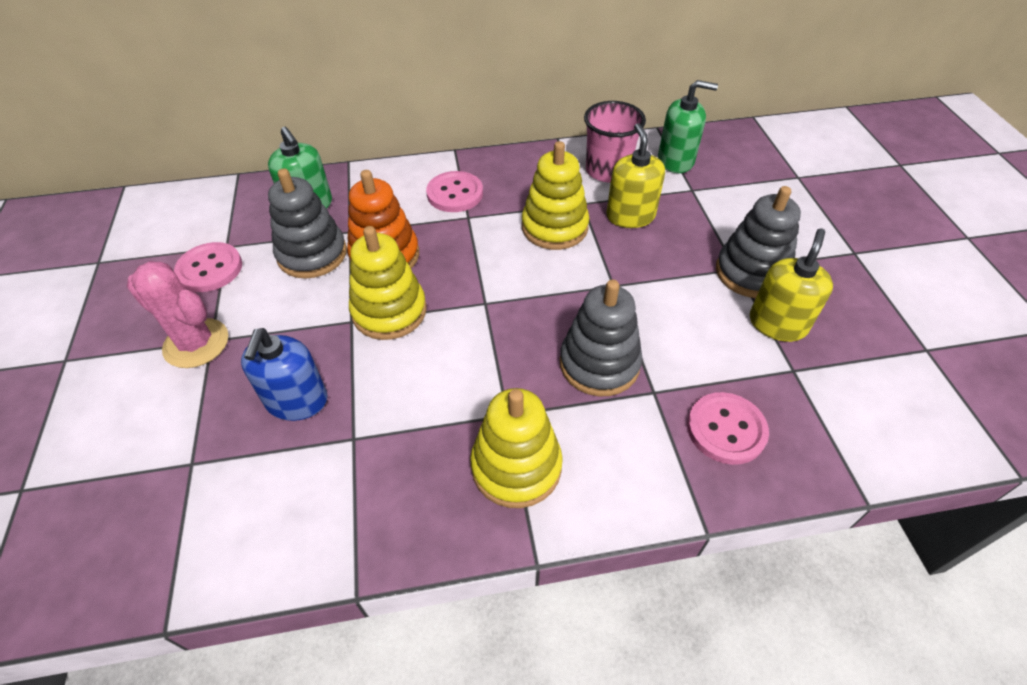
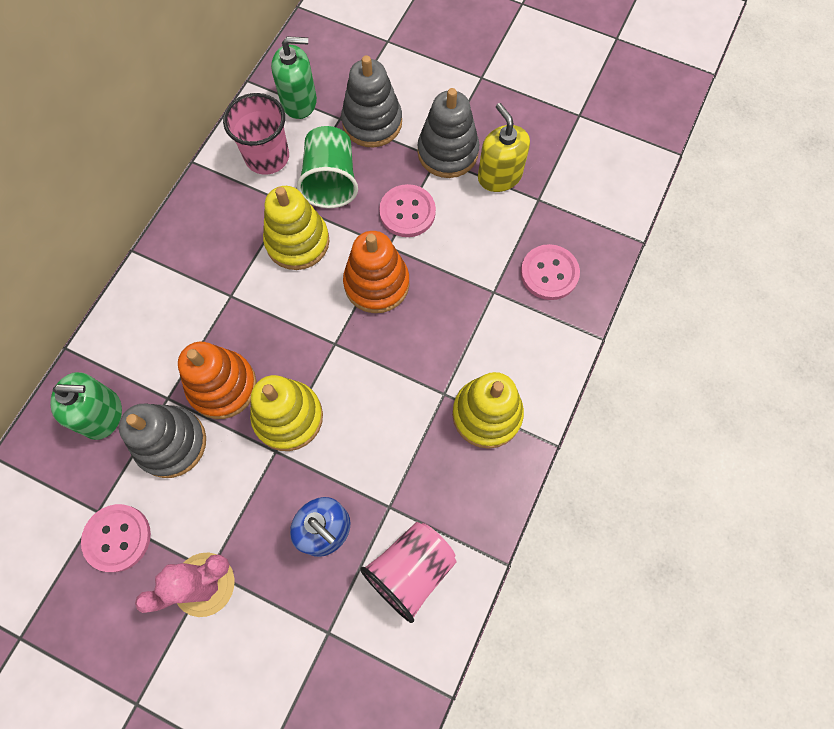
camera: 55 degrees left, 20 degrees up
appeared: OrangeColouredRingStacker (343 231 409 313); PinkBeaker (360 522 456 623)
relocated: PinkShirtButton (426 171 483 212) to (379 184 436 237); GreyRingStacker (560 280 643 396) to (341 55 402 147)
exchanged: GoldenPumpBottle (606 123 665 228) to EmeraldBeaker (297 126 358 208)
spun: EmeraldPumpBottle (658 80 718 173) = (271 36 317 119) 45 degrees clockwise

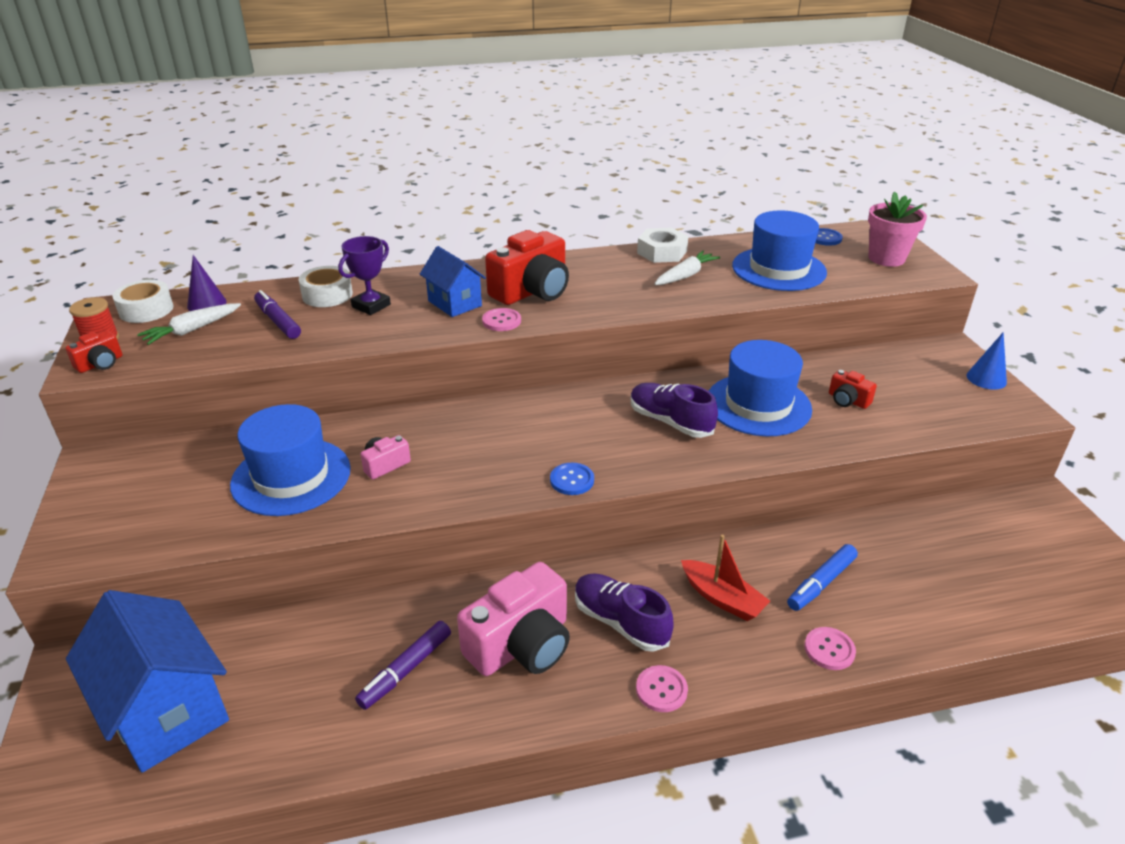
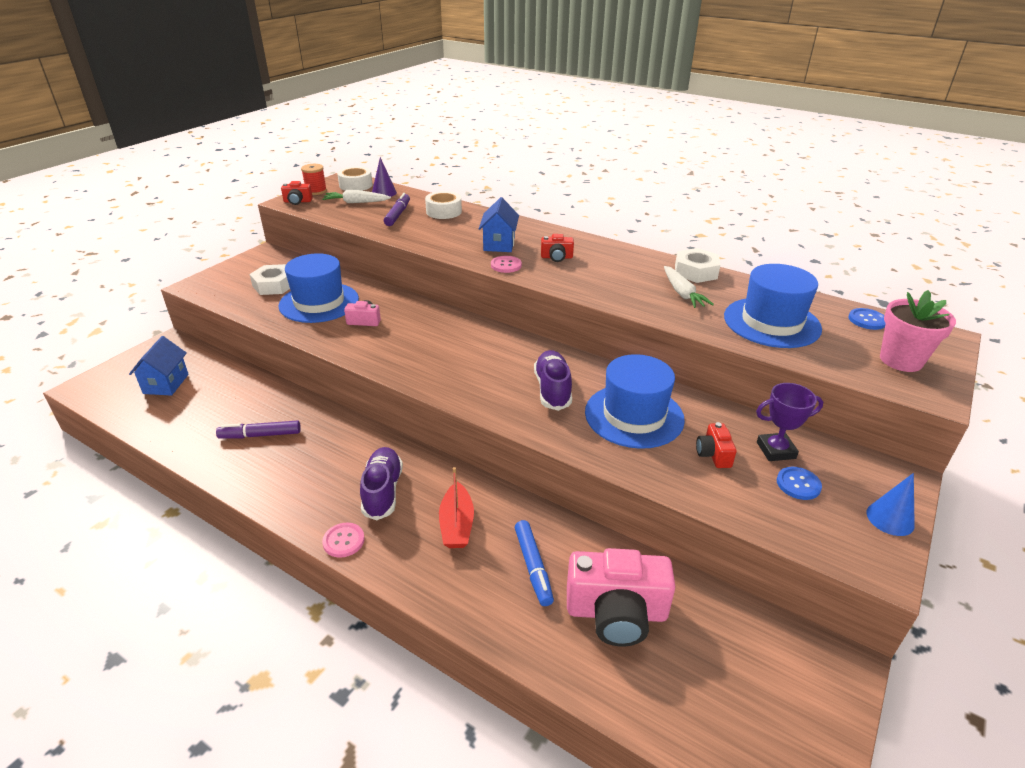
camera: 45 degrees right, 0 degrees up
missing: PinkShirtButton (804 627 856 670)
appeared: WhiteHexNut (249 264 290 295)
relocated: VioletAwardCup (338 236 391 315) to (756 383 823 461); BlueShirtButton (550 463 594 495) to (777 467 822 500); PinkPhotoCamera (457 562 570 676) to (567 548 676 647)
spun: WhiteCarrot (654 251 720 285) = (664 266 714 308) 75 degrees clockwise; BlueMarker (787 544 858 611) = (515 520 554 606) 105 degrees counterclockwise
size: CrimsonPhotoCamera (485 230 569 305) = (541 234 574 262) x0.48; BlueCottage (66 590 229 773) = (129 336 189 396) x0.58

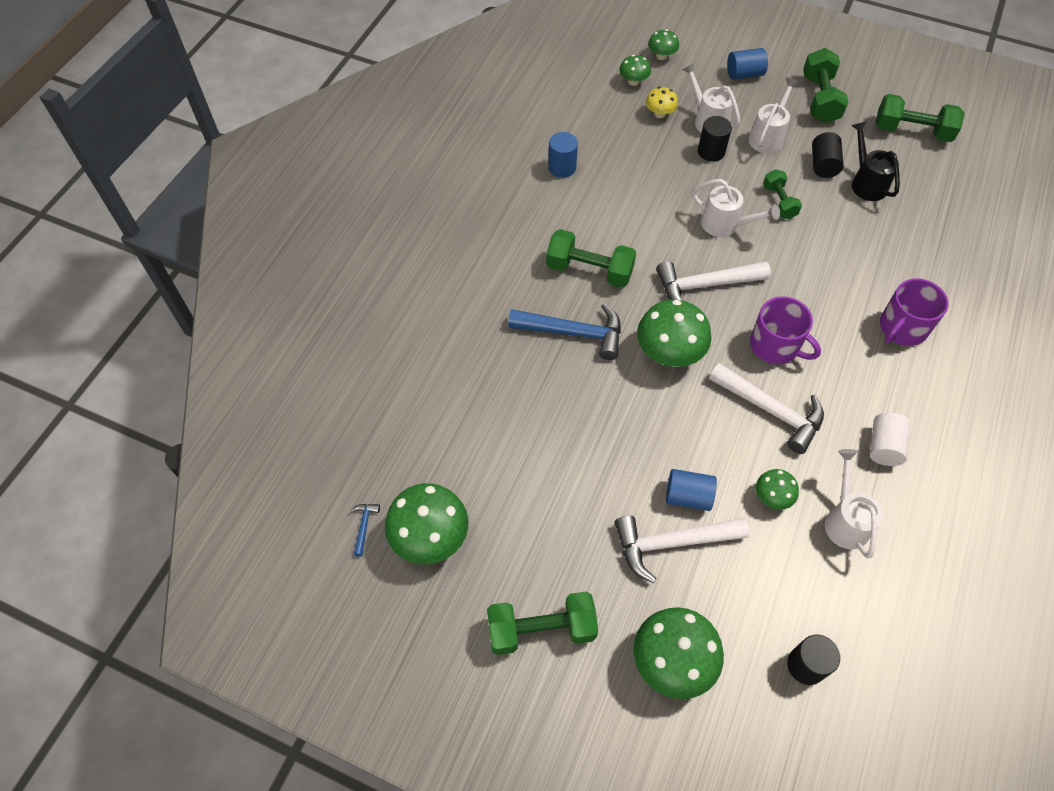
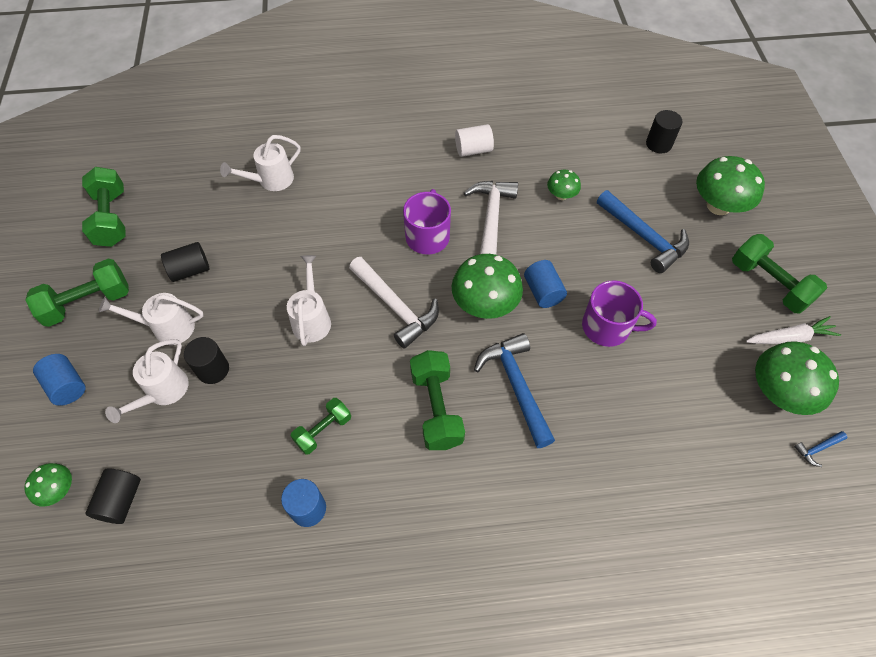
camera: 120 degrees left, 0 degrees up
missing: GoldenMushroom (646 87 678 118); BlackWateringCan (851 121 900 201)
appeared: WhiteCarrot (746 316 841 344)
relocated: EmeraldDumbbell (763 169 802 219) to (291 398 351 454); VioletMug (880 278 949 346) to (582 280 657 347); WhiteWateringCan (825 449 883 559) to (220 135 300 191); BlueCylinderShape (666 469 717 511) to (524 260 567 308)
exchanged: EmeraldMushroom (619 55 651 86) to BlackCylinderShape (85 469 141 524)
colour: WhiteCarpenter'sHammer (614 516 749 583) to BlueCarpenter'sHammer (597 190 689 273)

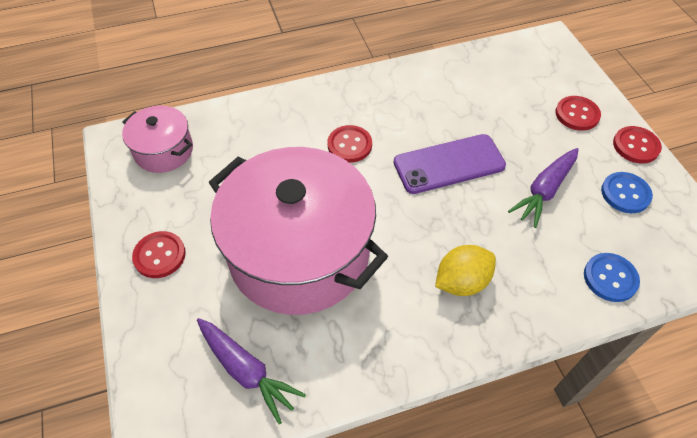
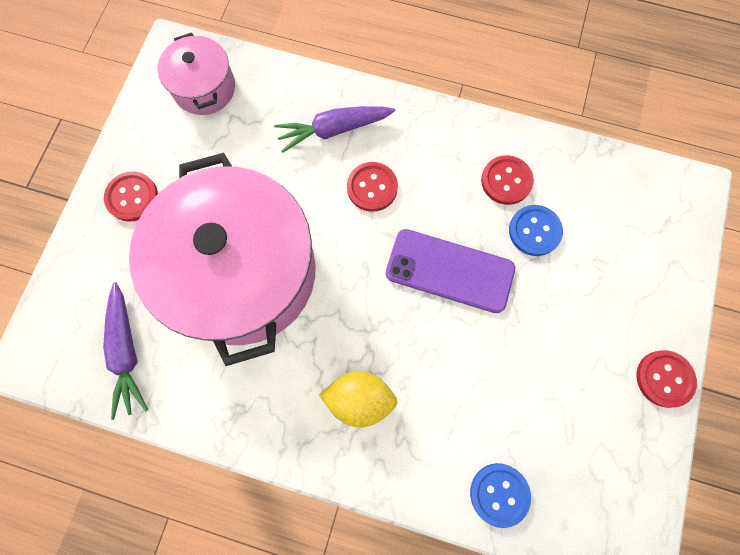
camera: 35 degrees right, 20 degrees up
relocated: CrimsonShirtButton (555 96 601 131) to (481 155 534 205); VioletCarrot (508 148 579 228) to (274 106 395 153); BlueShirtButton (601 172 653 213) to (509 205 563 256)

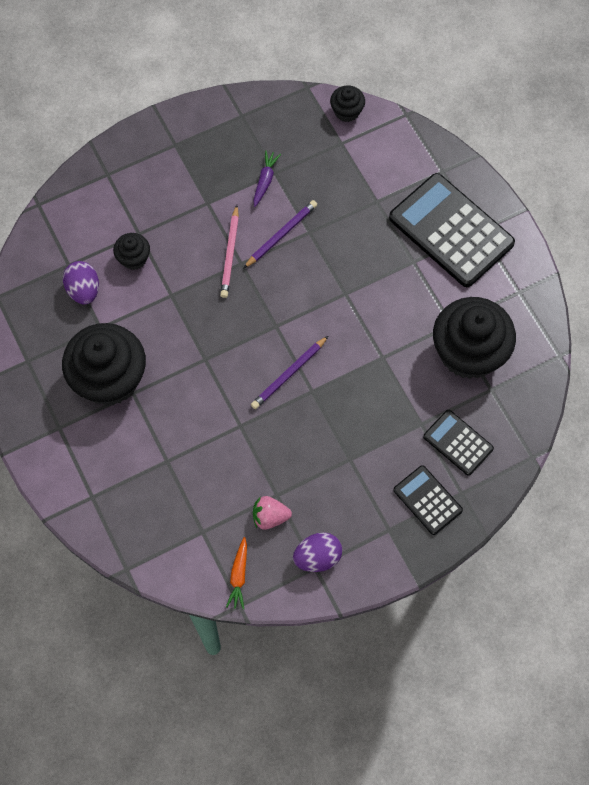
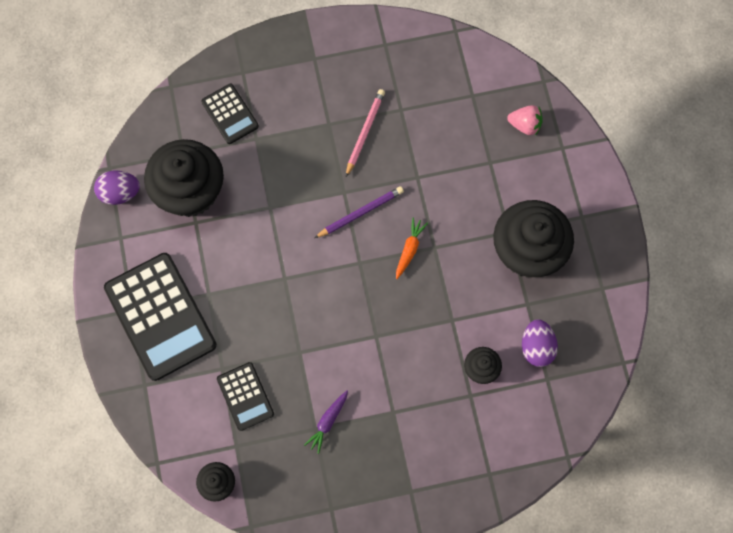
camera: 165 degrees left, 5 degrees up
missing: VioletWoodenPencil (243 200 317 269)
relocated: PinkWoodenPencil (220 205 239 298) to (346 89 385 177); BlackAddingMachine (394 465 463 535) to (217 362 274 431); PinkStrawberry (253 496 292 530) to (507 105 543 136); VioletEggShape (293 532 342 572) to (94 170 140 205); OrangeColouredCarrot (226 537 247 609) to (396 217 428 279)

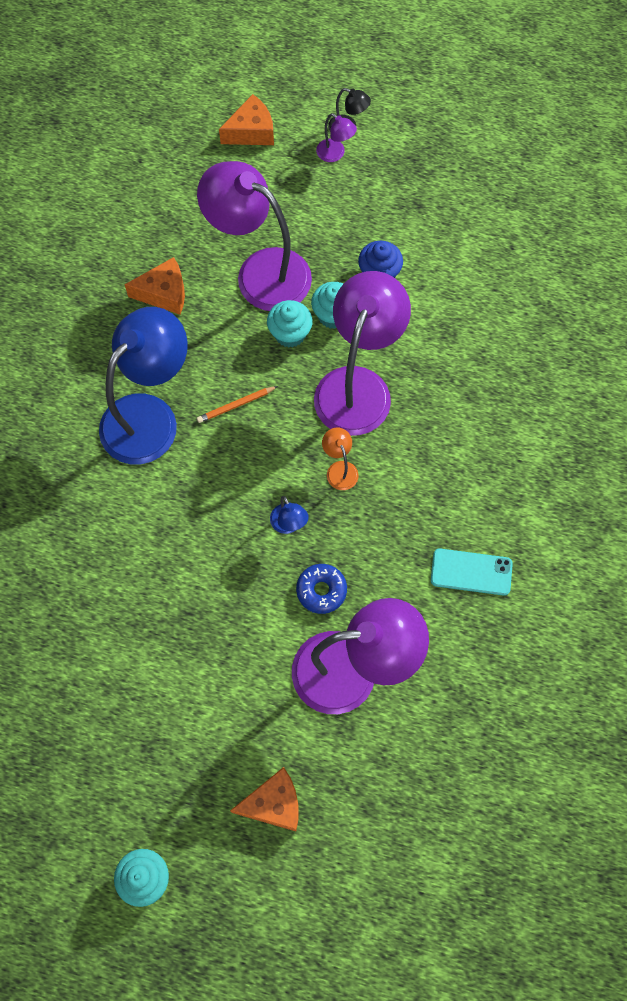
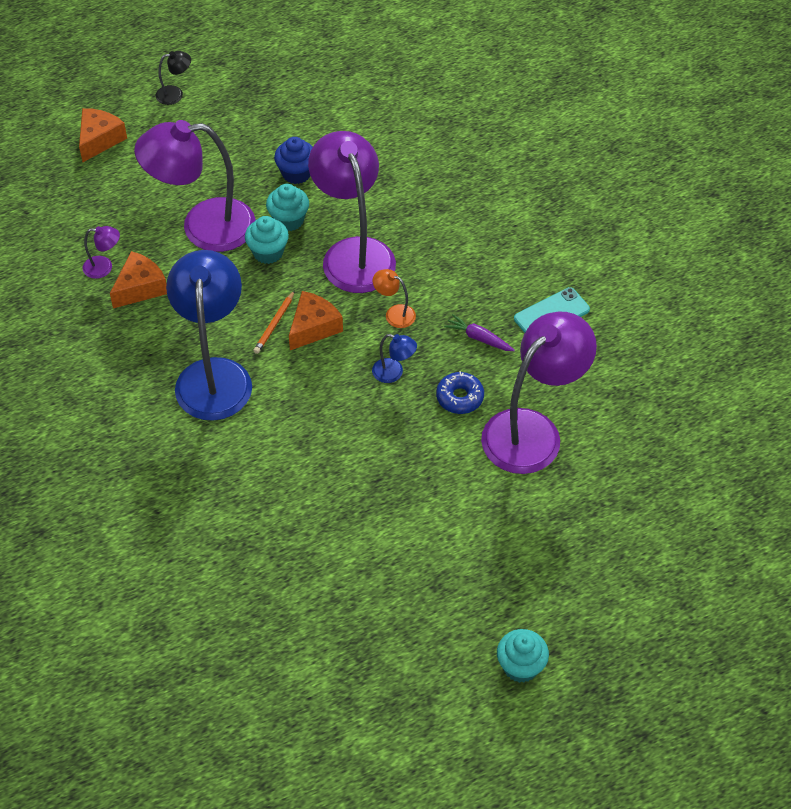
camera: 40 degrees left, 15 degrees down
appeared: VioletCarrot (444 314 515 351)
relocated: VioletLamp (316 113 357 162) to (83 226 120 279); OrangeColouredCheese (230 767 299 831) to (289 291 343 350)

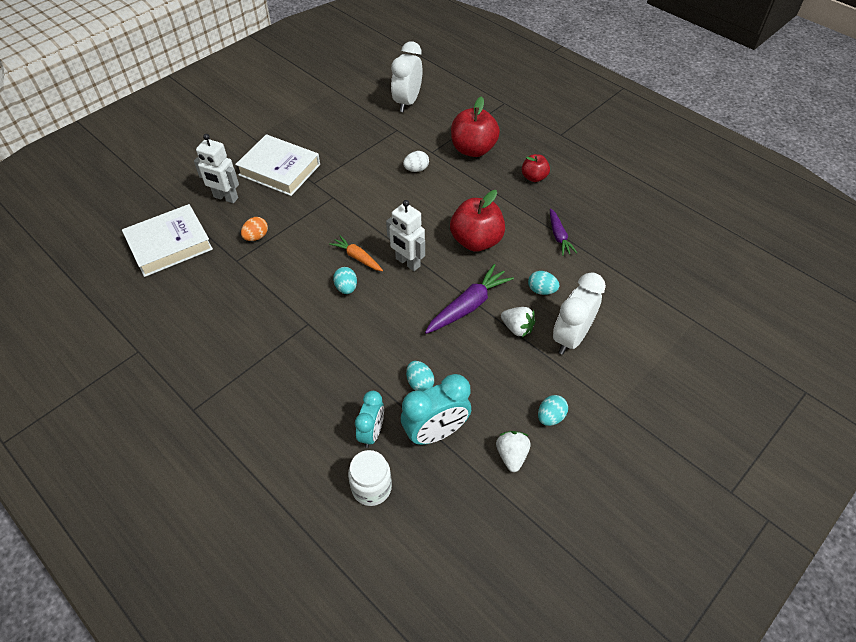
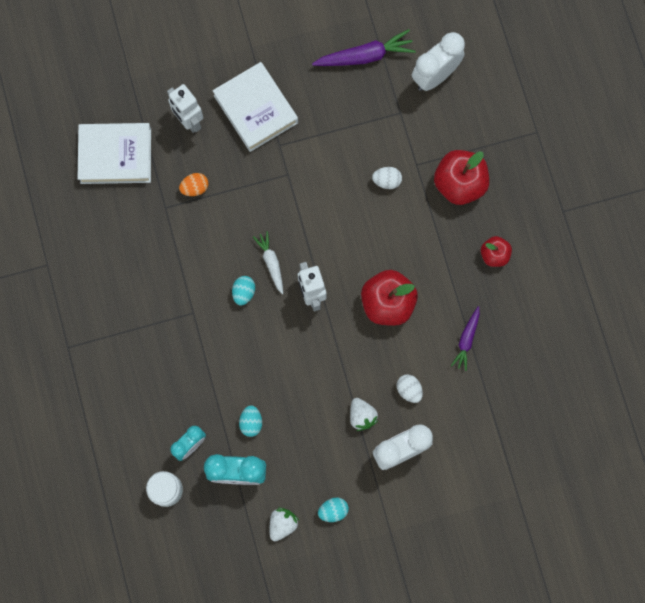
camera: 30 degrees right, 25 degrees up
relocated: VioletCarrot (425 264 514 334) to (312 29 416 66)
colour: OrangeColouredCarrot (329 235 383 271) to WhiteCarrot (253 231 283 294); AquaEggShape (528 271 560 295) to WhiteEggShape (397 374 423 403)

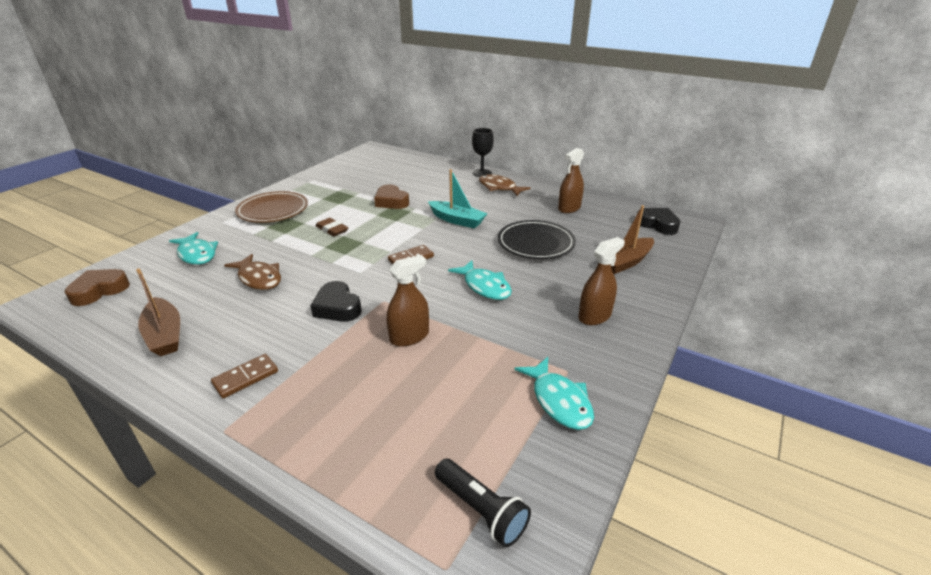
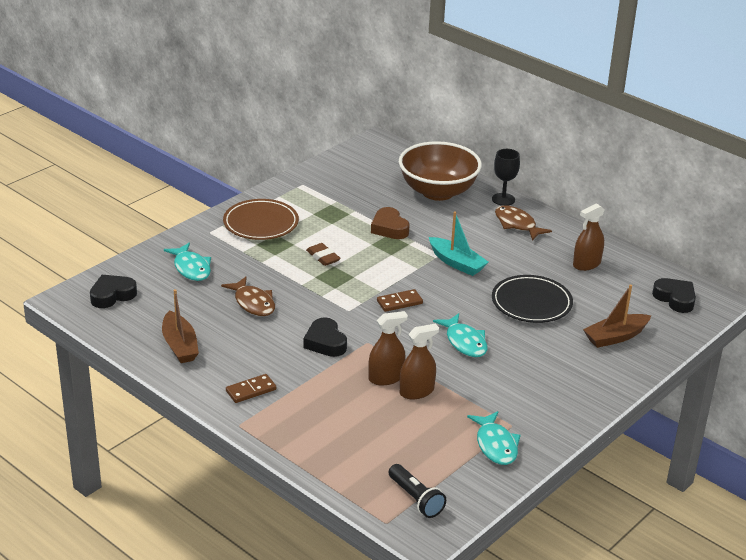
camera: 10 degrees right, 0 degrees up
appeared: BrownServingBowl (399 141 482 201)
relocated: BrownSprayBottle (578 237 625 325) to (400 324 439 399)
colour: BrownLoveHeart (65 269 130 306) to BlackLoveHeart (90 275 137 308)

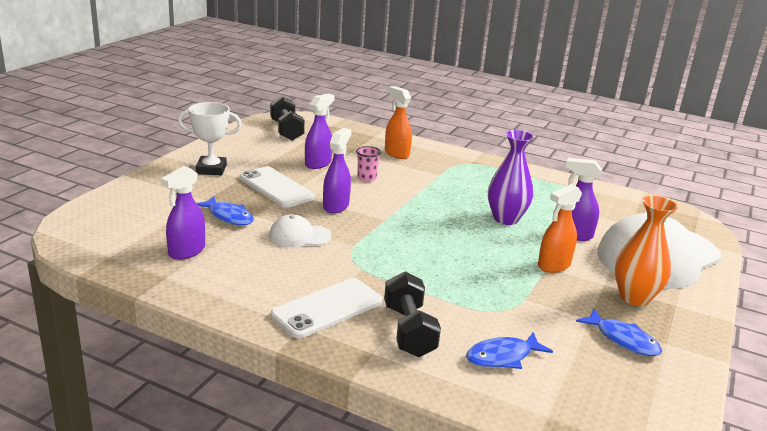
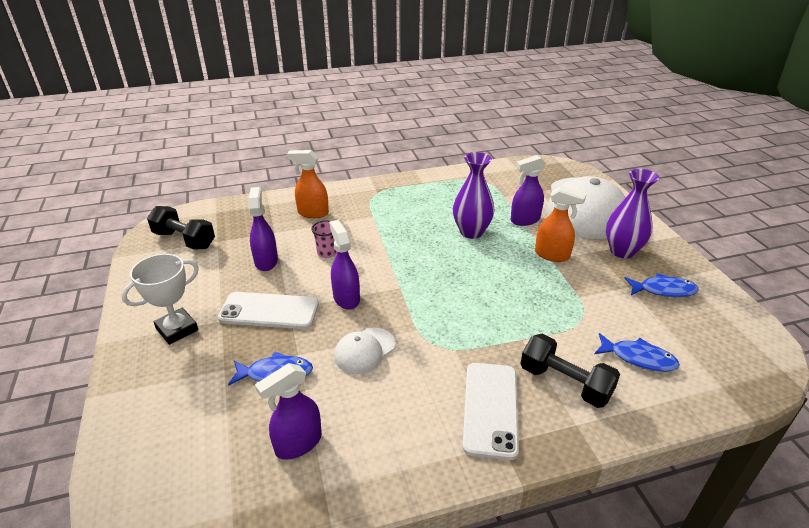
camera: 40 degrees left, 10 degrees up
colour: OrangeColouredFlowerVase (614 196 678 306) to VioletFlowerVase (606 169 659 258)
spun: VioletSprayBottle (161 166 205 260) = (255 363 322 460) 60 degrees clockwise; OrangeColouredSprayBottle (538 184 582 273) = (535 186 587 262) 75 degrees counterclockwise; BlueFish (466 332 553 369) = (595 333 680 372) 90 degrees counterclockwise

